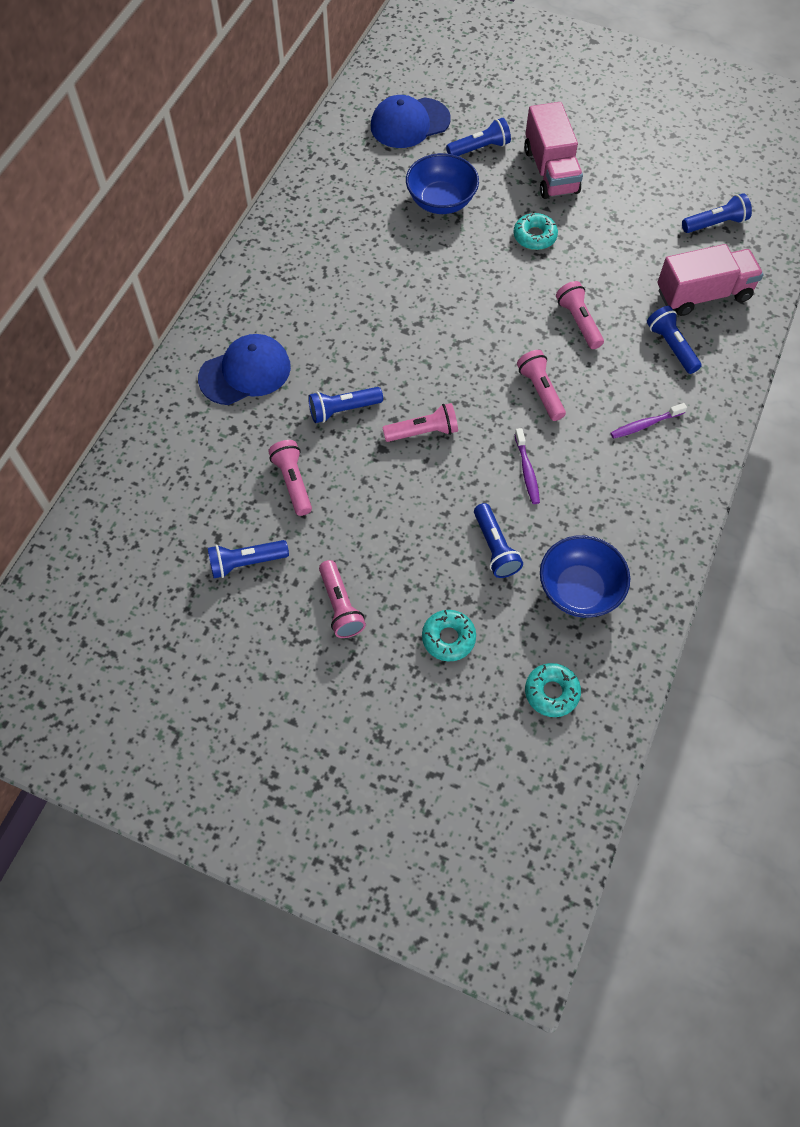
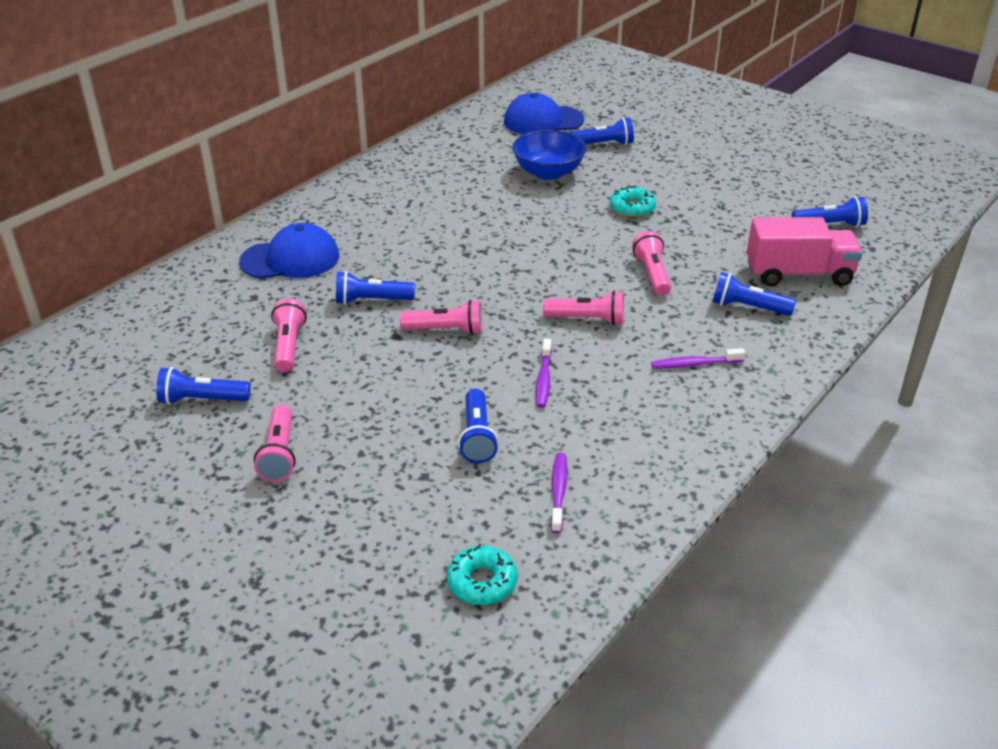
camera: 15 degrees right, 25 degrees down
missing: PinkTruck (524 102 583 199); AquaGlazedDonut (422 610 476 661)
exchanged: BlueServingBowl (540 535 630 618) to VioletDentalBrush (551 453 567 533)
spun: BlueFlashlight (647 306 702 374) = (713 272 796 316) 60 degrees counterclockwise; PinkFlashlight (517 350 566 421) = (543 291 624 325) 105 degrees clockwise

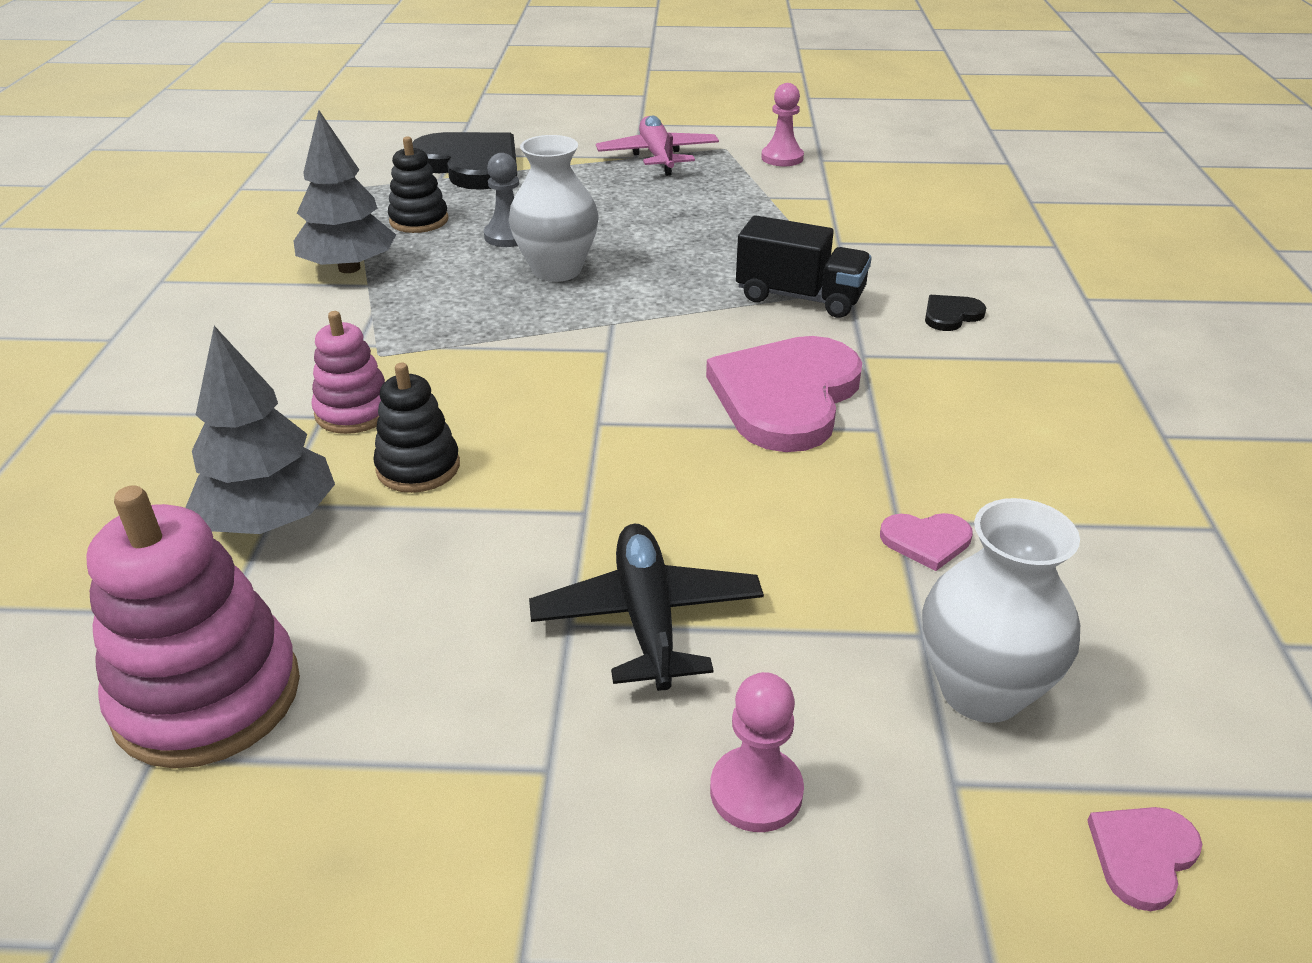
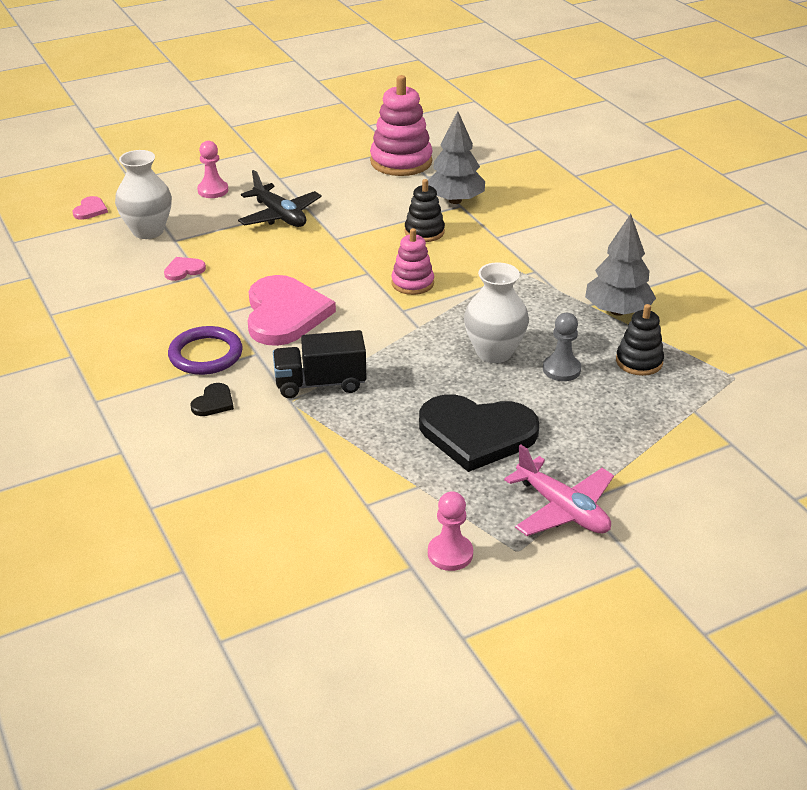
camera: 150 degrees right, 0 degrees up
appeared: VioletHoop (168 326 243 375)
relocated: BlackLoveHeart (412 132 517 190) to (419 394 539 472); PinkRingStacker (311 311 385 434) to (391 228 434 295)

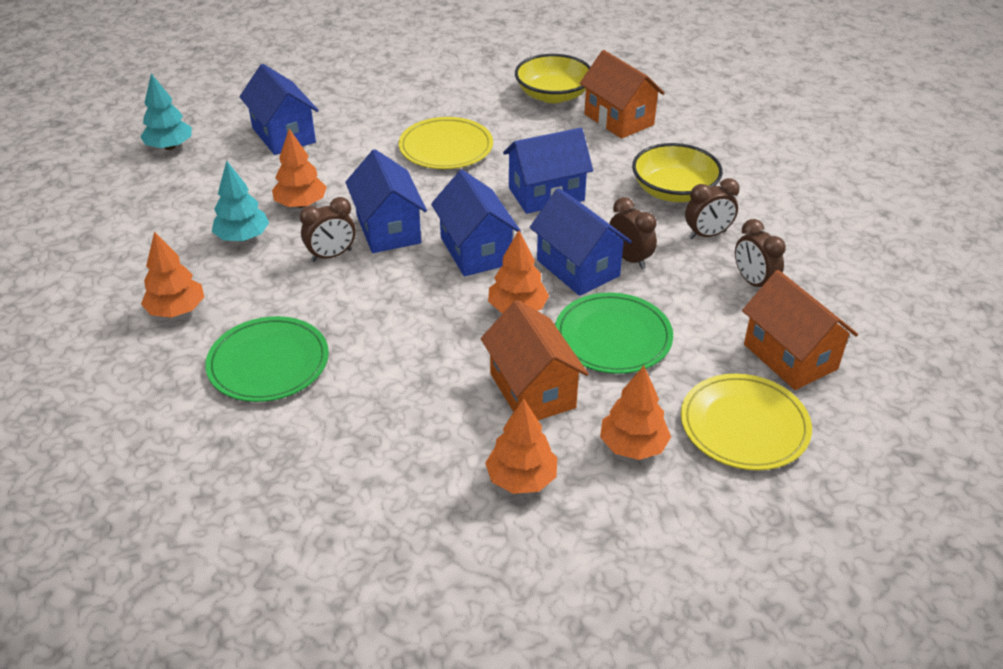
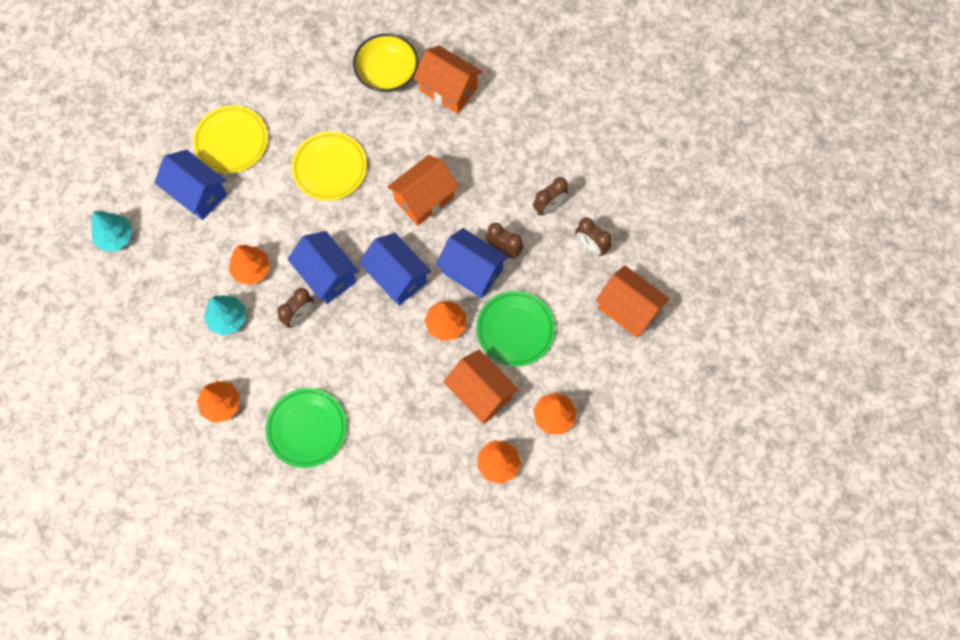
camera: 20 degrees left, 30 degrees up
missing: GoldenServingBowl (632 143 723 202)
relocated: GoldenFlatDish (681 373 812 470) to (193 105 268 173)
colour: BlueCottage (503 128 593 214) to OrangeColouredCottage (387 155 459 226)

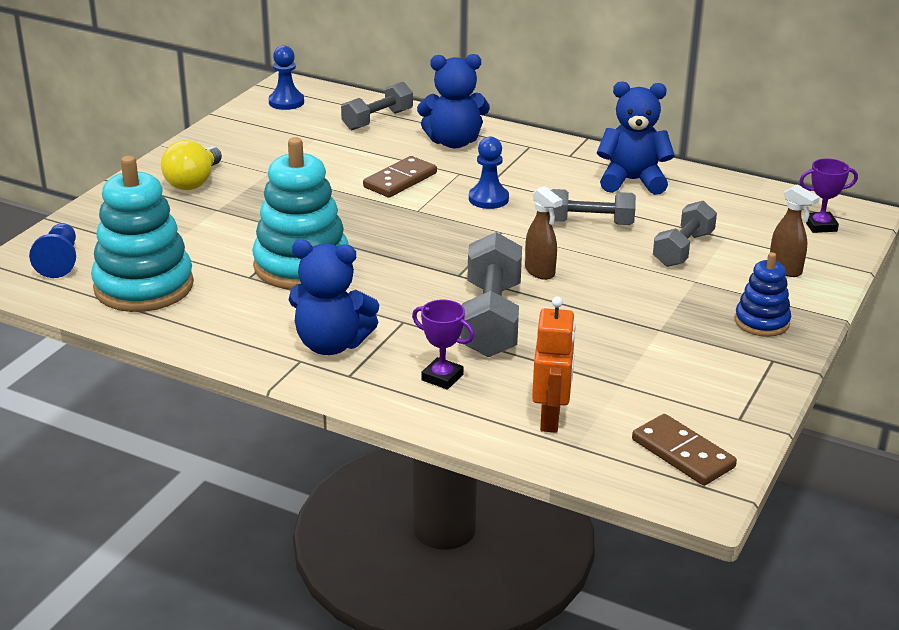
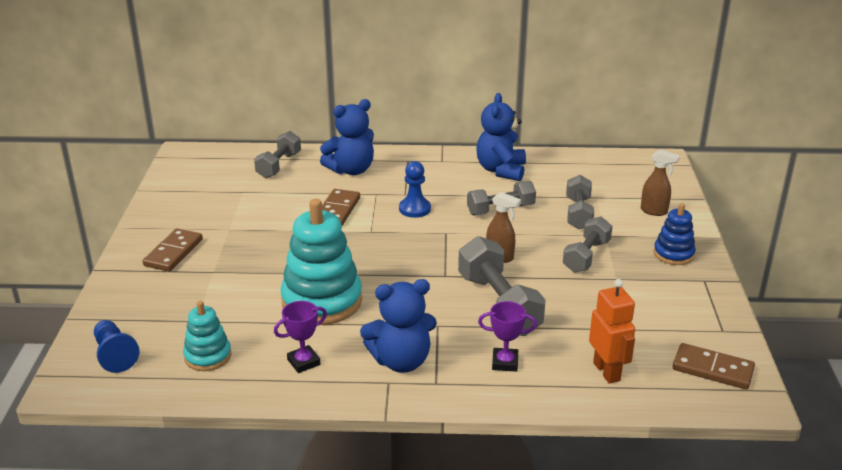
camera: 25 degrees left, 0 degrees up
missing: BlueGamePawn (269 45 304 110)
appeared: GreyDumbbell (563 216 613 273)
relocated: VioletAwardCup (799 159 858 233) to (274 301 327 373)
exchanged: GoldenLightbulb (161 140 222 190) to BrownDomino (143 228 203 272)
spun: BlueTeddyBear (597 81 675 195) = (476 93 526 181) 60 degrees counterclockwise
size: AquaRingStacker (91 156 194 312) = (183 301 231 371) x0.54

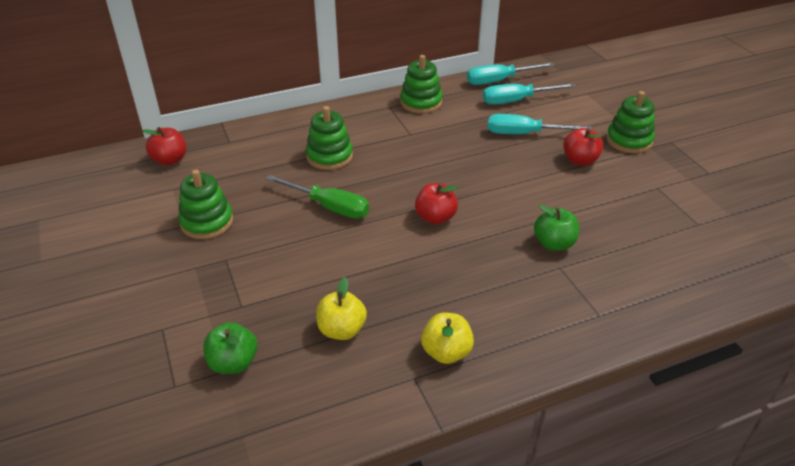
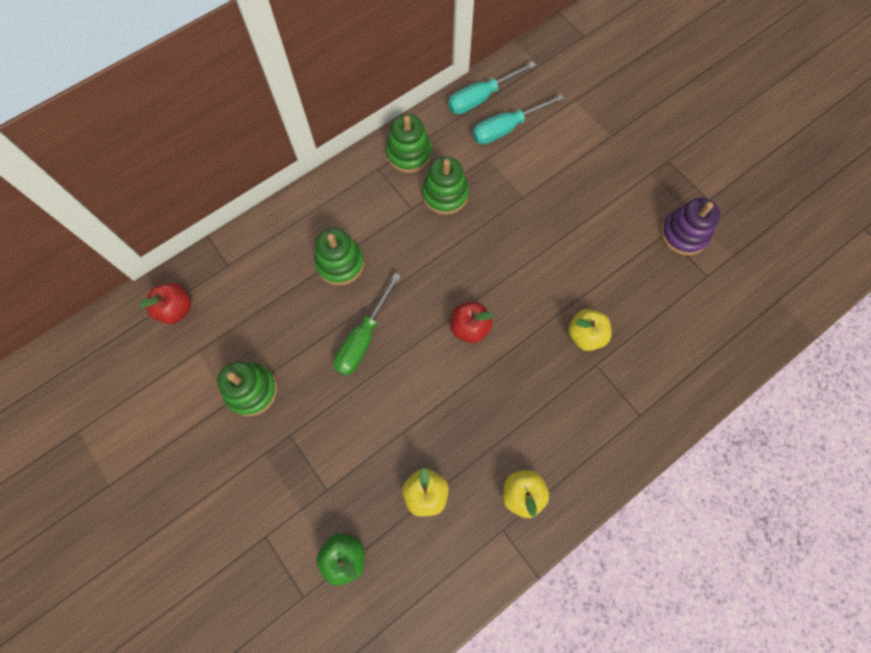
camera: 15 degrees left, 30 degrees up
missing: AquaFlatScrewdriver (487 114 592 134); CrimsonApple (563 128 603 166)
appeared: VioletRingStacker (661 198 720 255)
relocated: EmeraldRingStacker (606 91 655 153) to (422 156 469 215)
colour: EmeraldApple (534 205 579 251) to GoldenApple (568 309 612 351)
spun: EmeraldFlatScrewdriver (266 175 369 219) = (334 273 401 376) 105 degrees clockwise

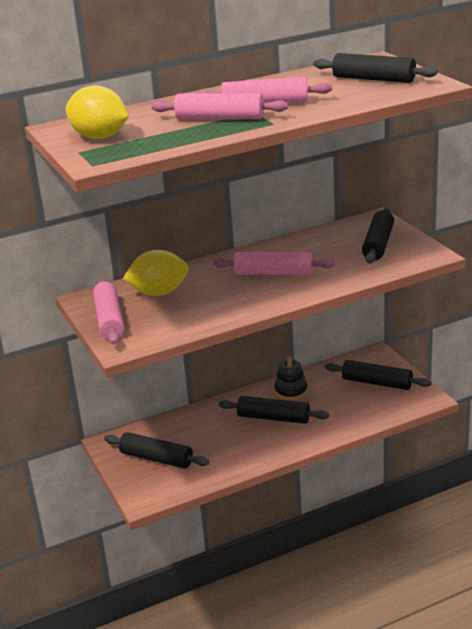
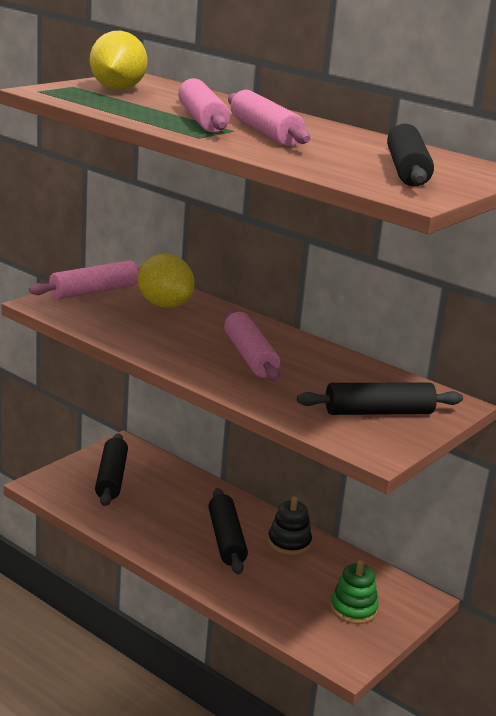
camera: 60 degrees right, 5 degrees down
exchanged: BlackRollingPin (325 360 431 390) to EmeraldRingStacker (330 560 379 624)

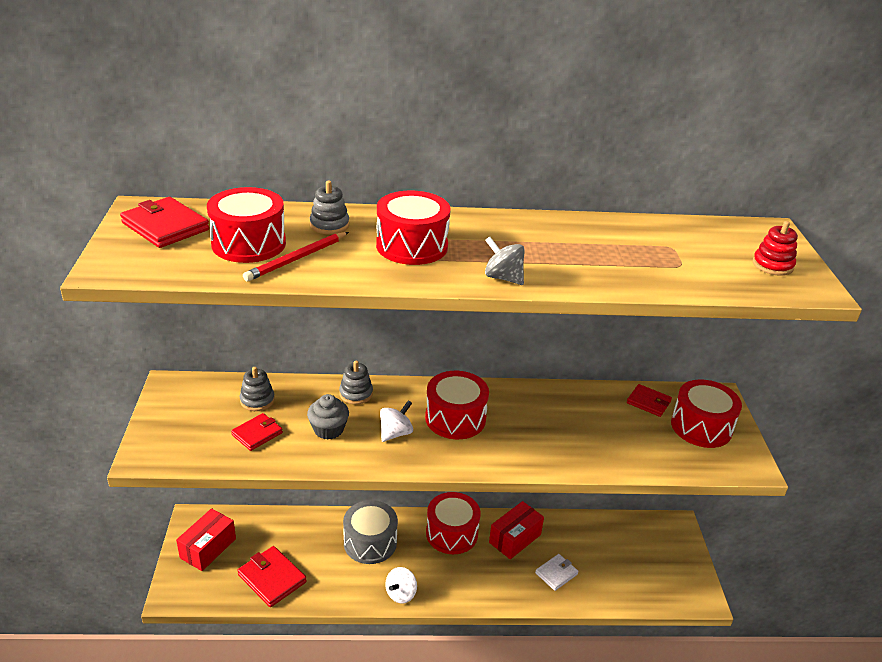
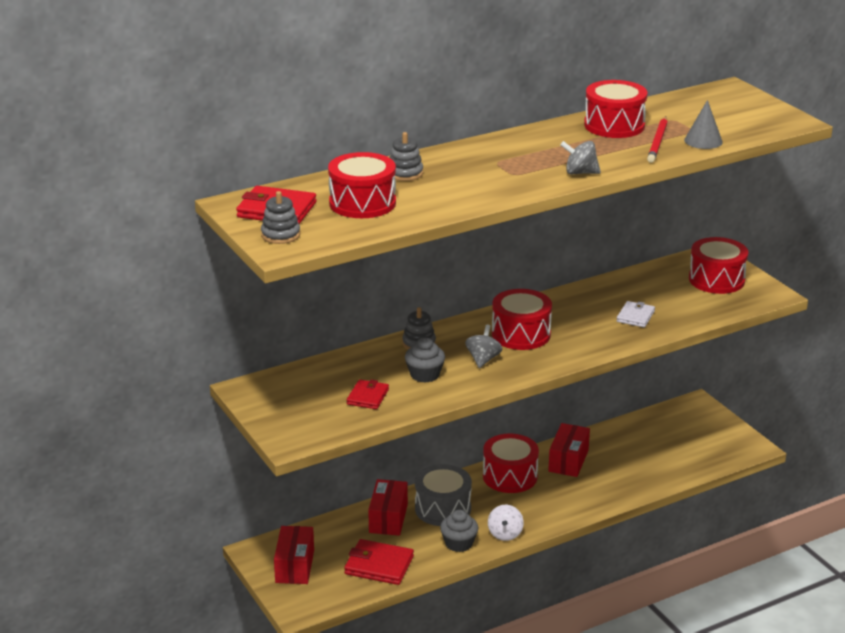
camera: 25 degrees left, 5 degrees down
missing: CrimsonRingStacker (753 221 798 276); CrimsonBillfold (627 384 672 417)
appeared: GreySolidCone (684 100 723 149); CrimsonParcel (368 479 408 536); GreyFairyCake (440 510 478 552)
relocated: CrimsonDrum (376 190 451 265) to (584 80 648 138); CrimsonWoodenPencil (243 232 349 281) to (647 116 668 163); GreyRingStacker (240 367 275 411) to (261 191 300 244); WhiteBillfold (535 554 579 591) to (616 301 655 328)
colour: WhiteSpinningTop (380 400 413 442) to GreySpinningTop (465 325 502 368)

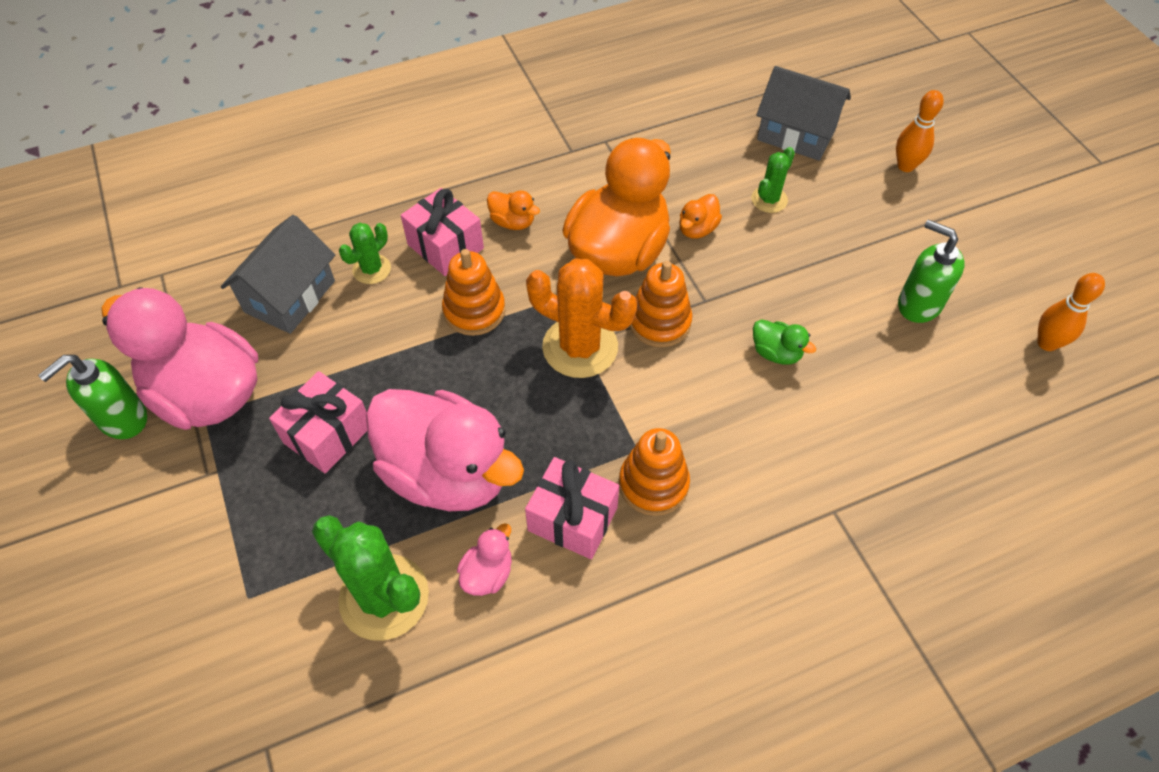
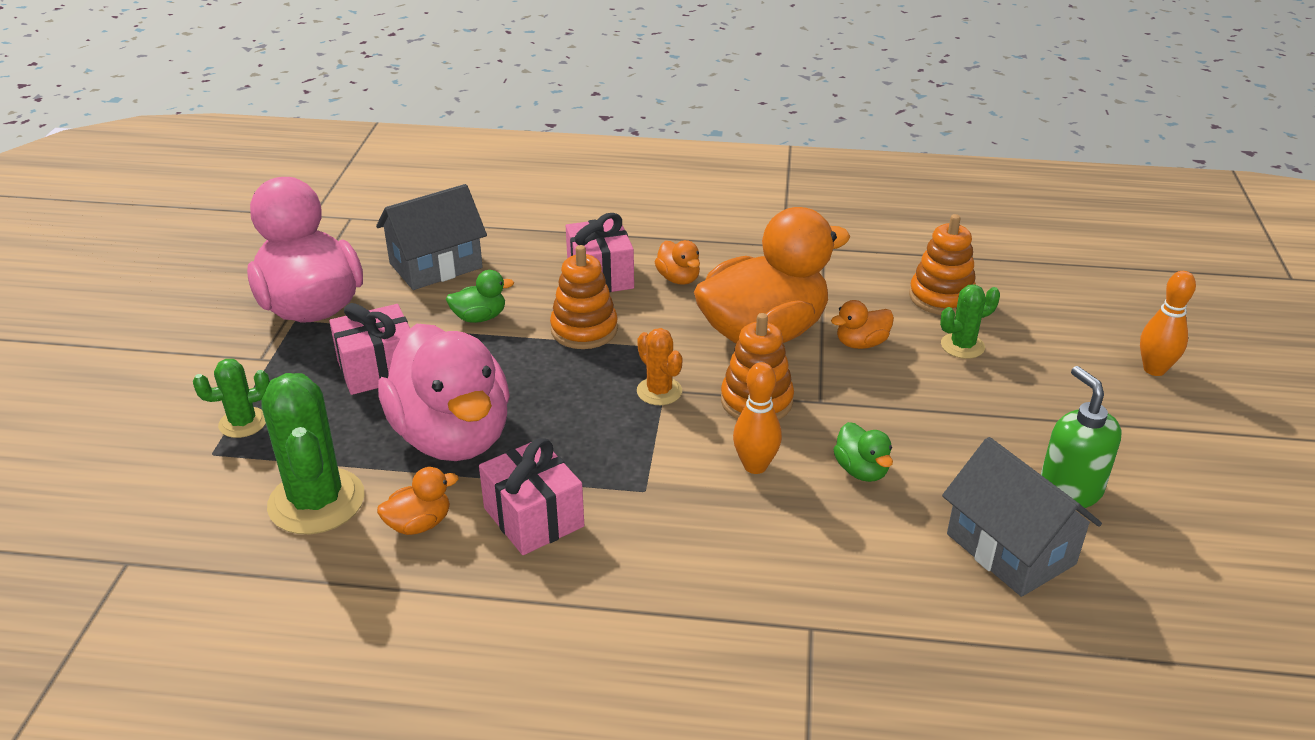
camera: 30 degrees right, 20 degrees down
missing: EmeraldPumpBottle (38 355 147 439)
appeared: EmeraldToyDuck (446 270 514 323)
relocated: GreyCottage (756 66 851 161) to (942 437 1102 597); EmeraldSaguaroCactus (339 223 391 284) to (193 359 270 438); OrangeColouredSkittle (1037 273 1105 351) to (733 362 782 474); OrangeColouredRingStacker (619 428 690 516) to (909 214 976 315)
colour: PinkToyDuck (457 523 512 596) to OrangeColouredToyDuck (377 467 458 535)
size: OrangeColouredSaguaroCactus (526 259 637 378) = (637 328 682 405) x0.54

